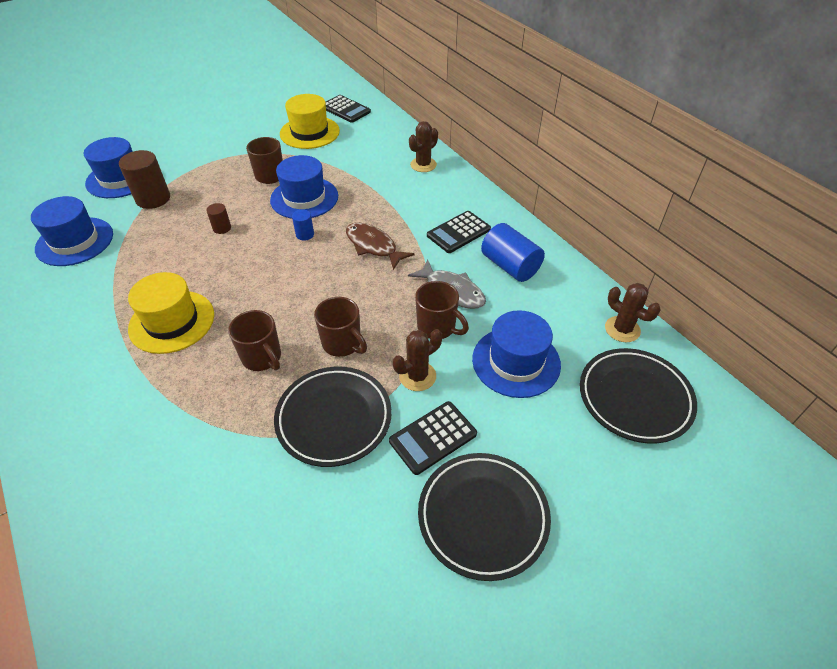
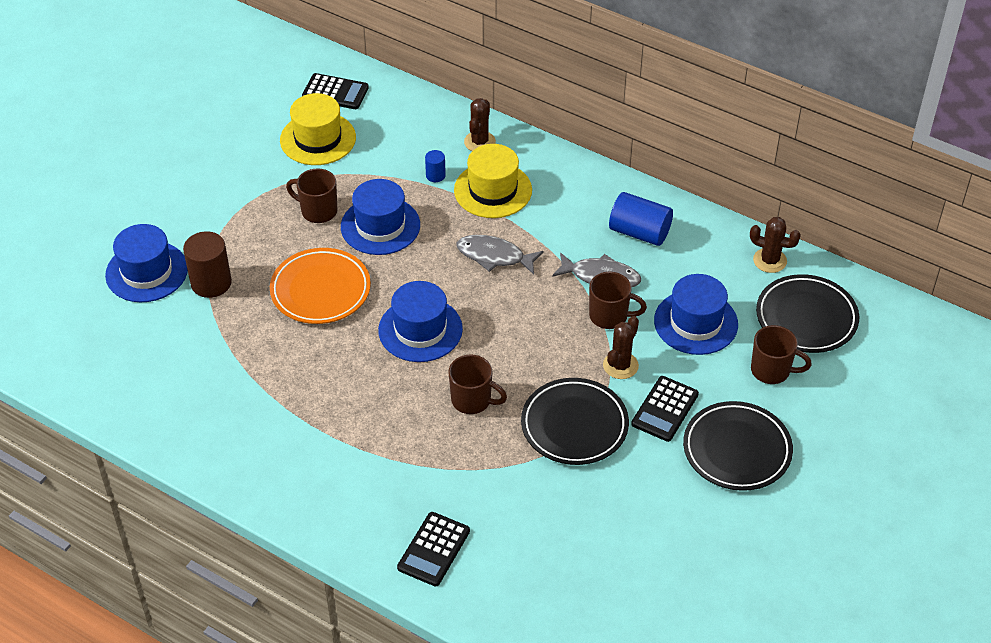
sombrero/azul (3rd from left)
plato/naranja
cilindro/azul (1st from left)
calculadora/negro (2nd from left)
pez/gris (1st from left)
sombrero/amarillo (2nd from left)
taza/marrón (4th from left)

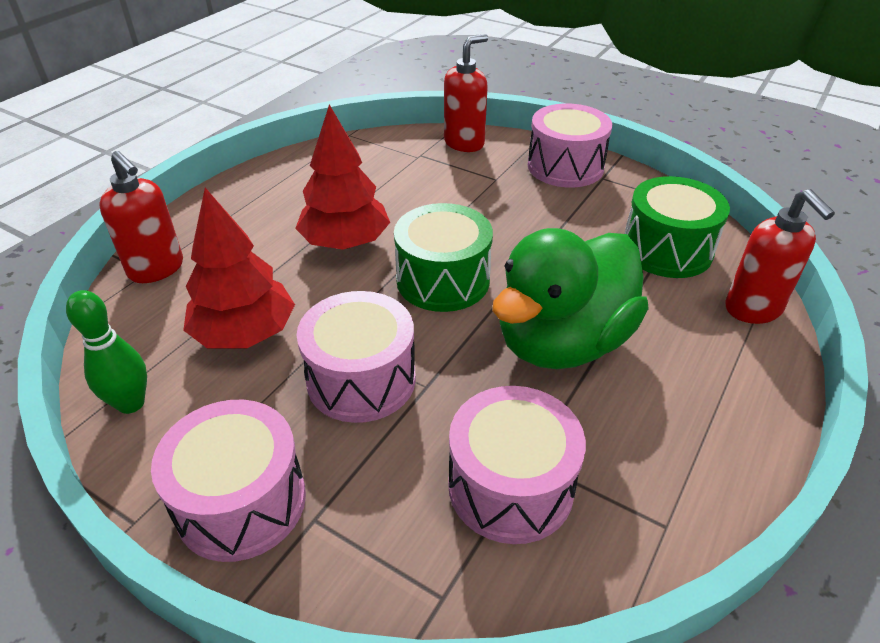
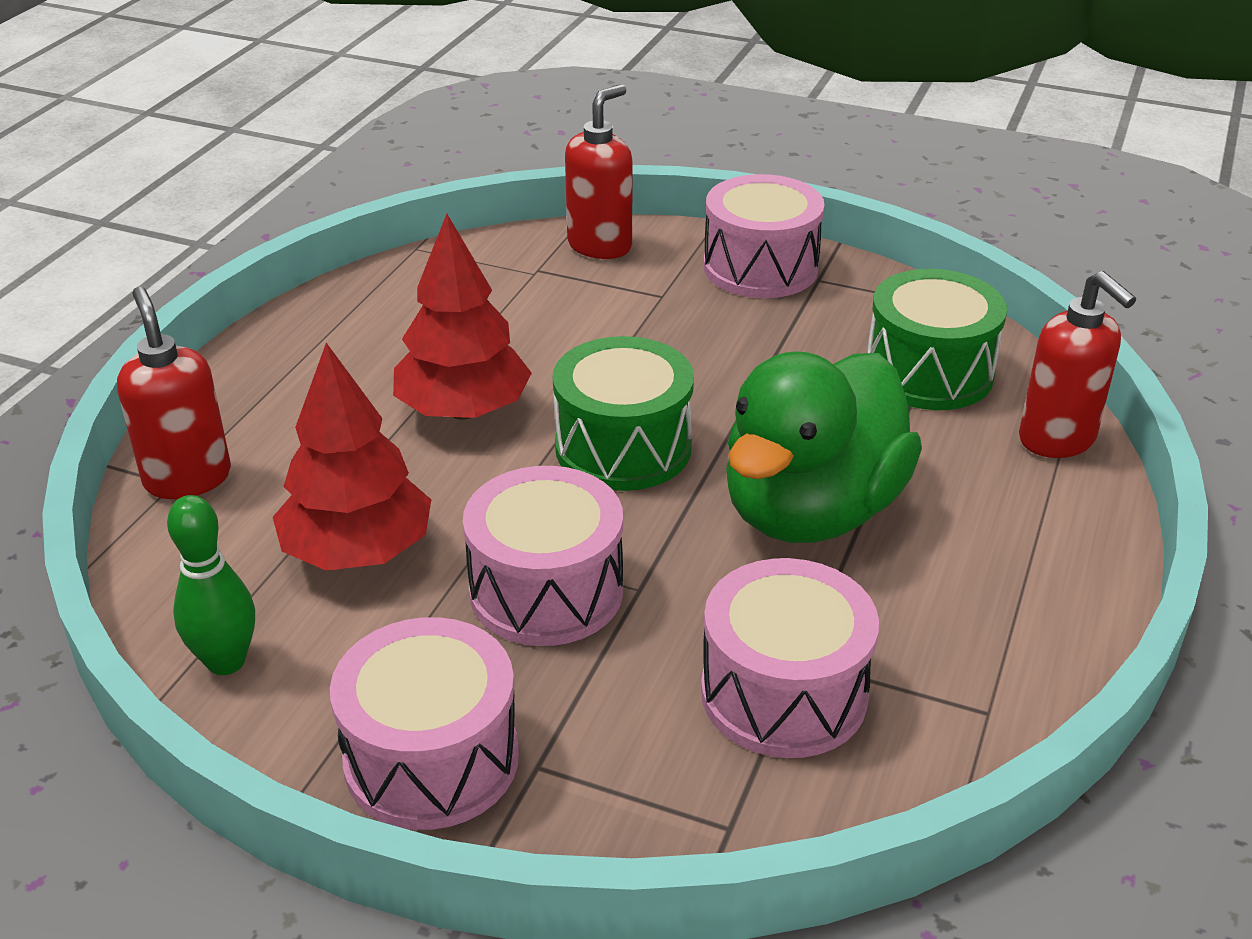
dispensador de jabón/rojo (1st from left)

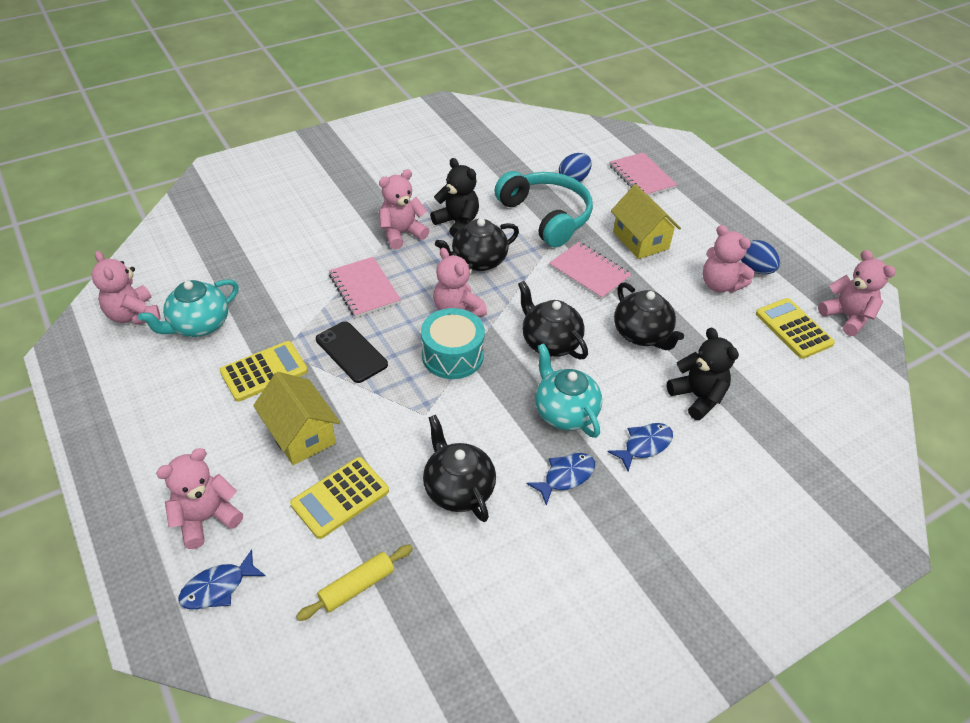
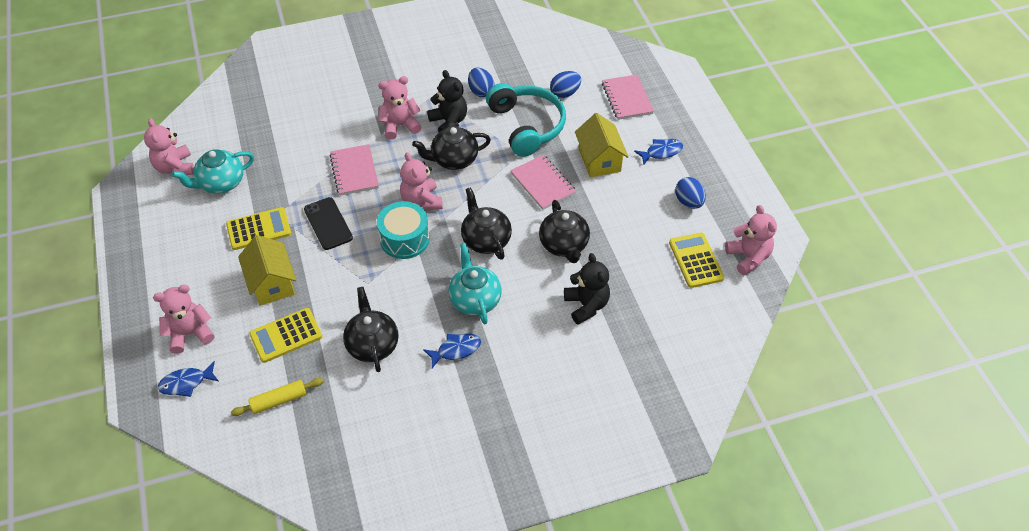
osito/rosa (5th from left in the first image)
pez/azul (3rd from left)
huevo/azul (1st from left)

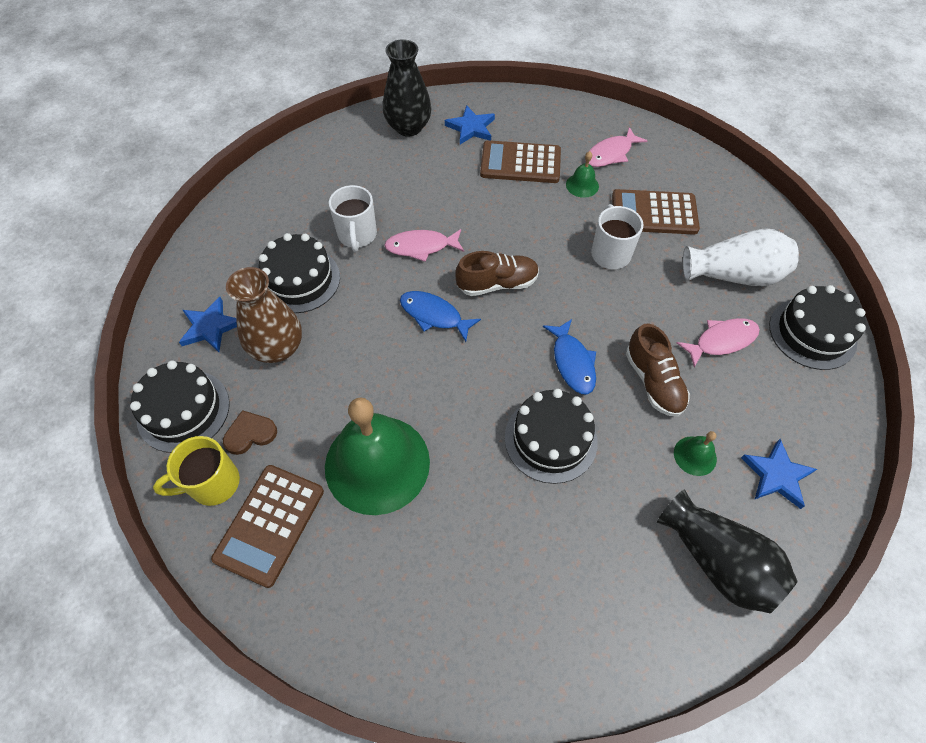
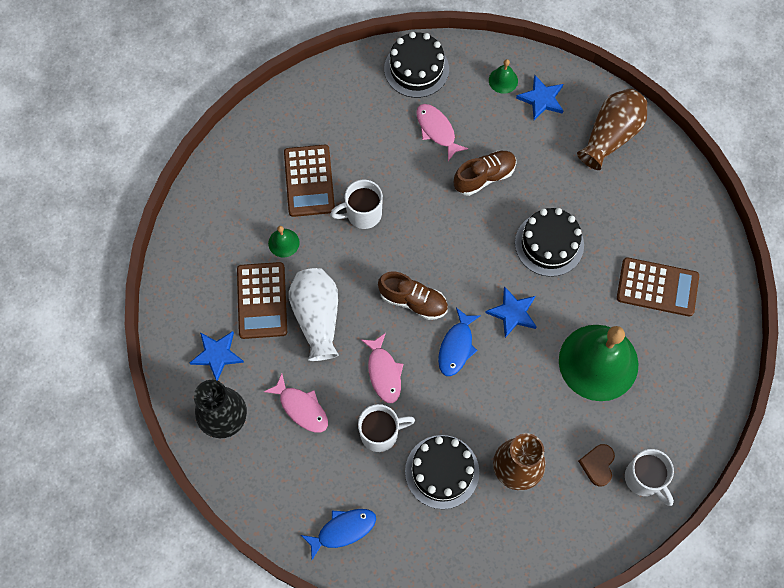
pez/rosa (1st from left)
florero/blanco
zapato/marrón (1st from left)
estrella/azul (2nd from left)
pez/azul (1st from left)
tarta/negro (1st from left in the first image)
corazón/marrón
campana/verde (2nd from left)
taza/blanco (3rd from left)
calculadora/marrón (3rd from left)
florero/marrón (2nd from left)

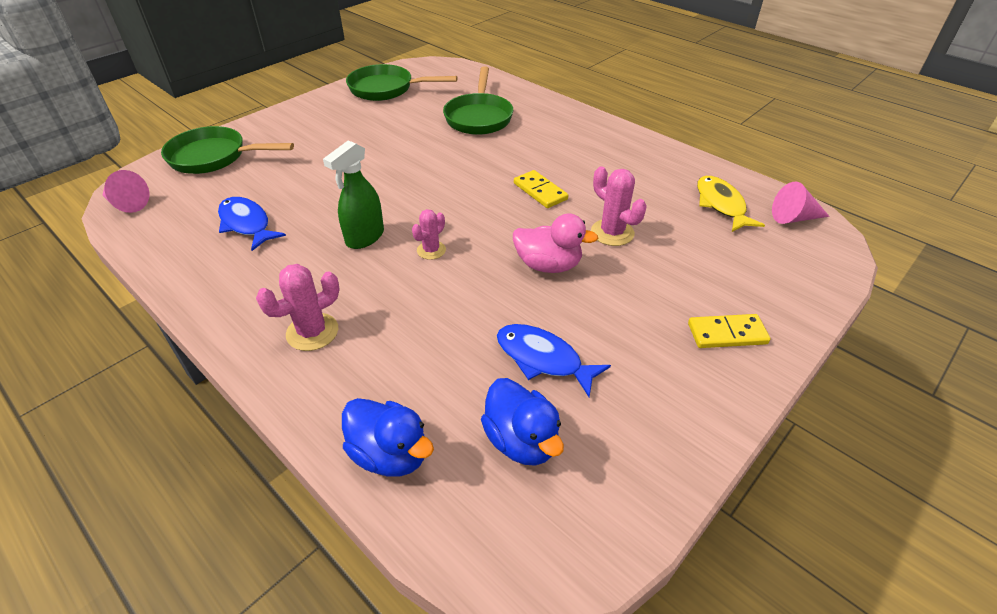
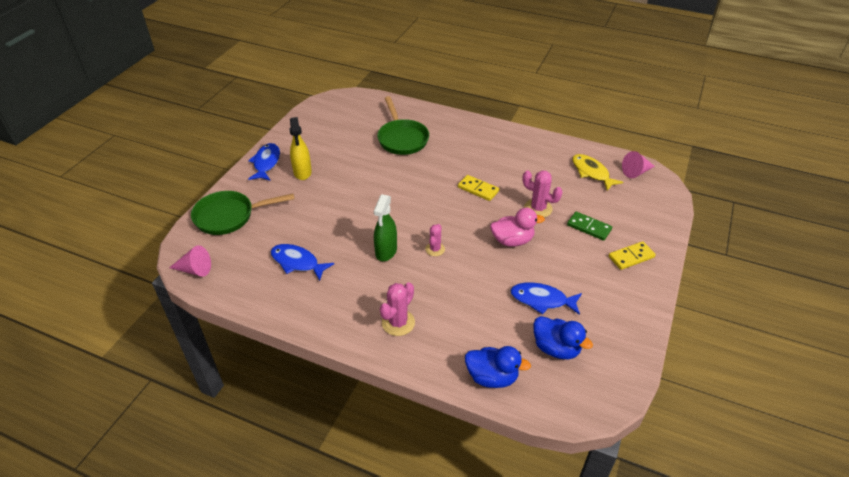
sartén/verde (2nd from left in the first image)
pulverizador/amarillo
pez/azul (1st from left)
ficha de dominó/verde

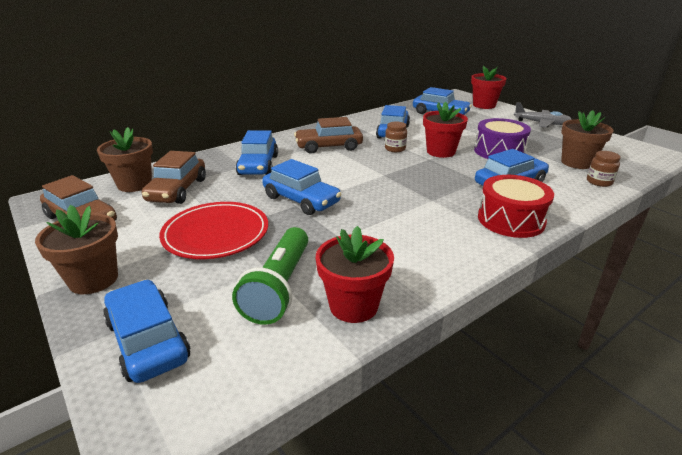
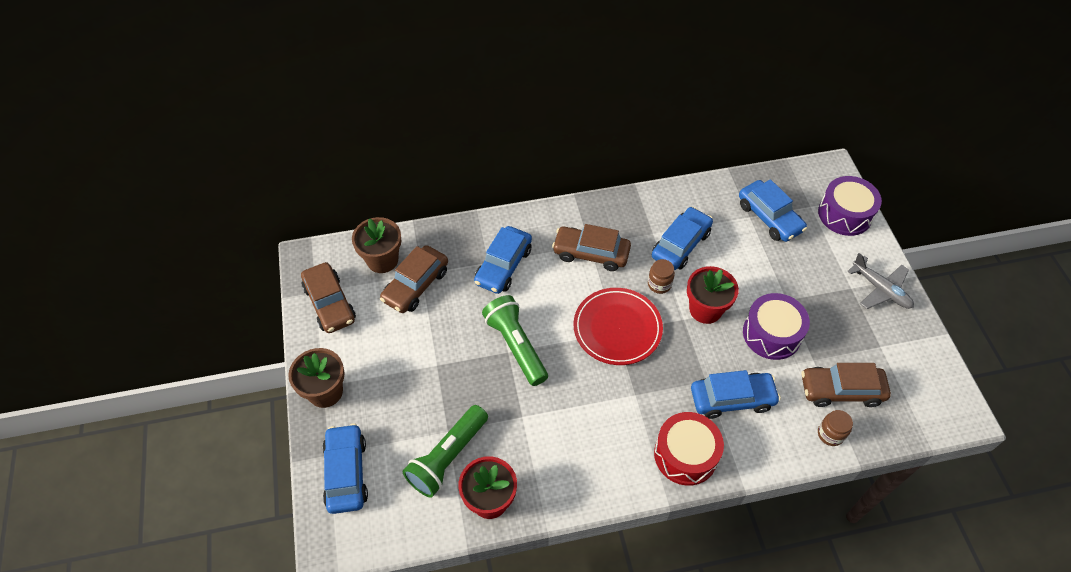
tambor/morado (2nd from left)
coche/marrón (4th from left)
lámpara de mano/verde (2nd from left)
plato/rojo

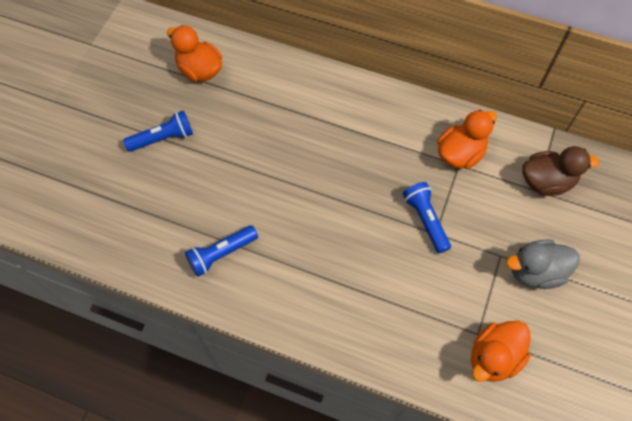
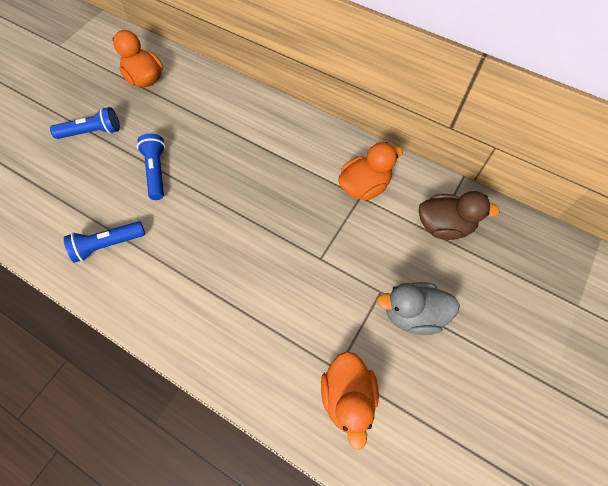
lámpara de mano/azul (3rd from left)
pato/naranja (2nd from left)

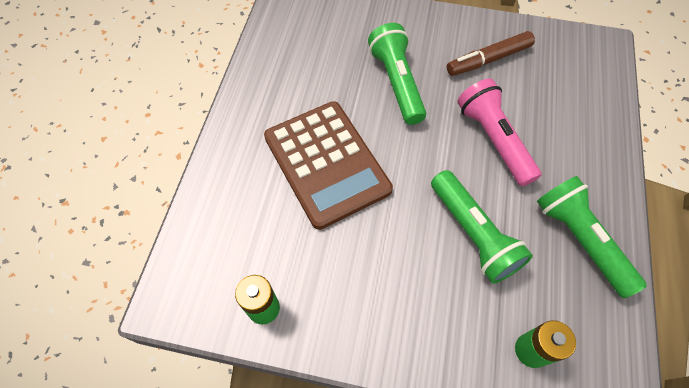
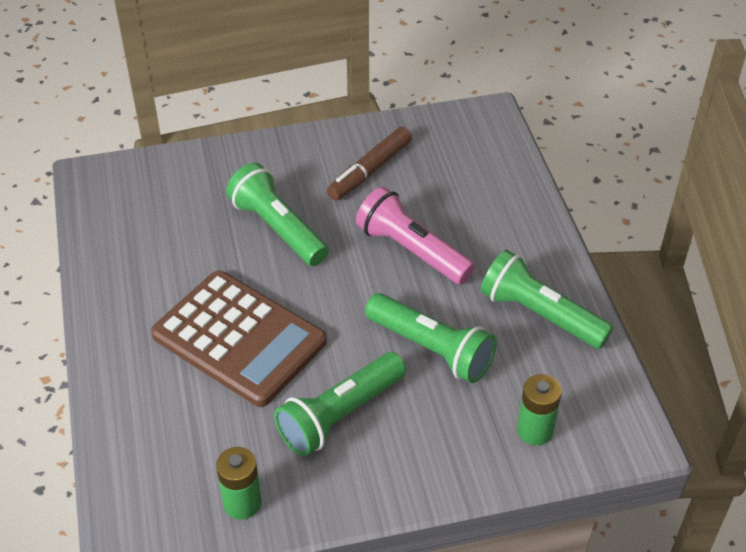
lámpara de mano/verde (2nd from left)

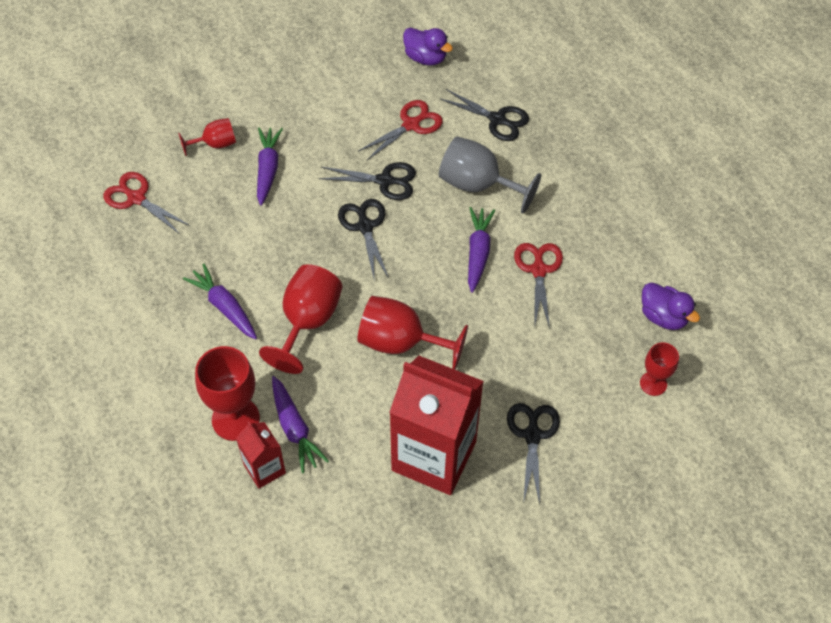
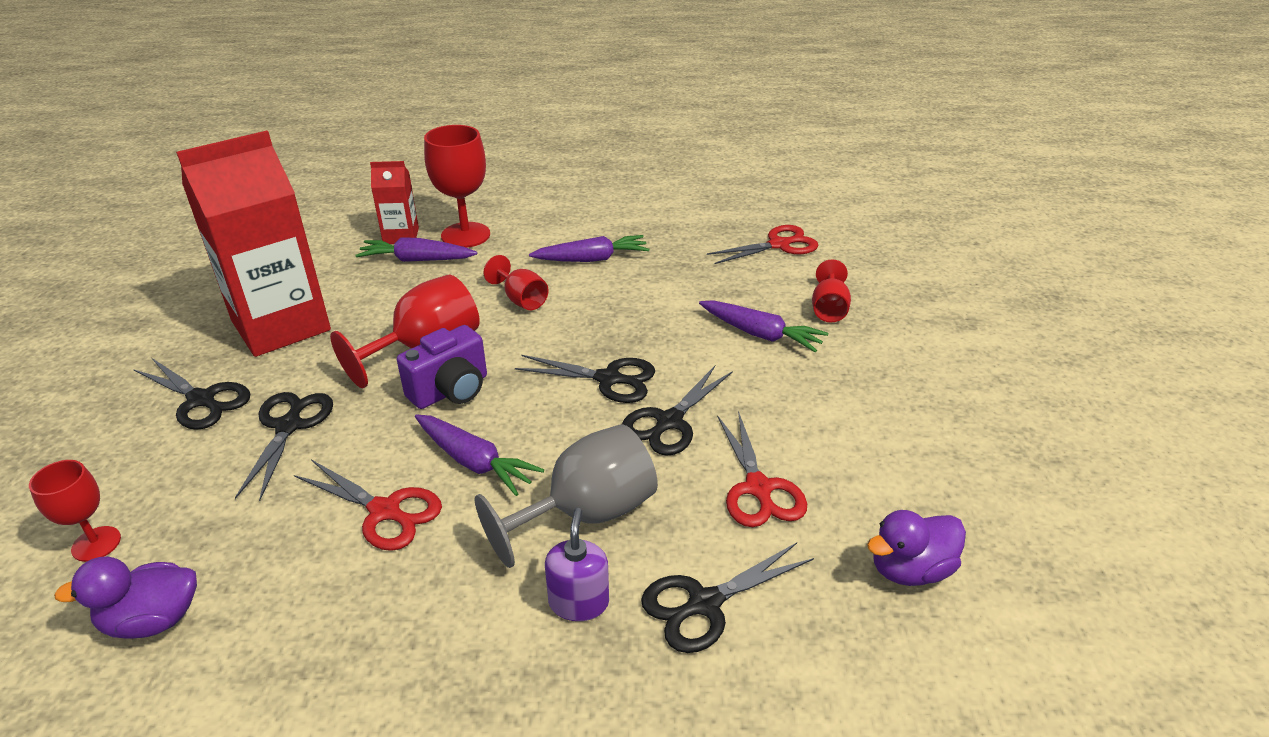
copa/rojo (4th from left)
cámara/morado
tijeras/negro (2nd from left)
dispensador de jabón/morado

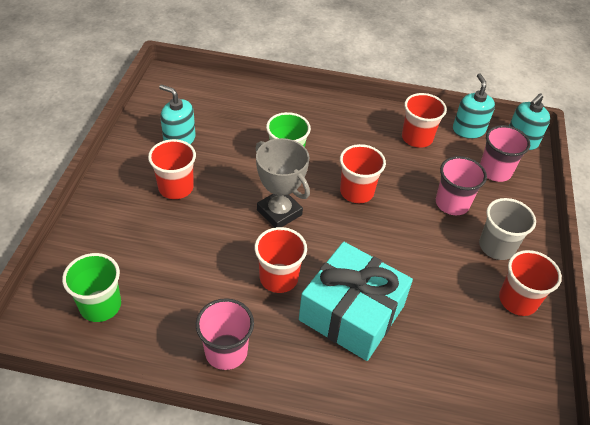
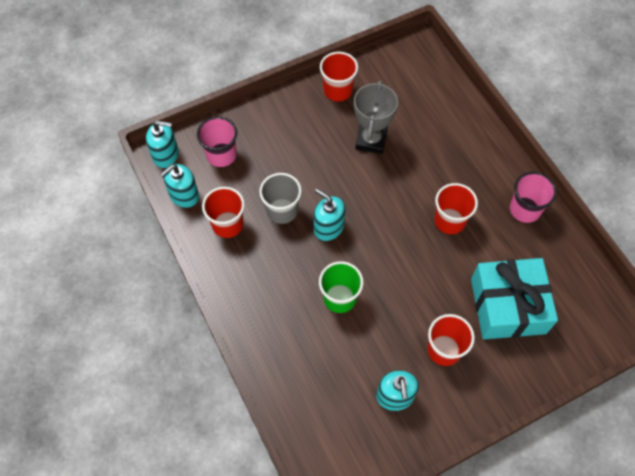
trofeo/gris
dispensador de jabón/turquesa (3rd from left)
vaso/rosa (2nd from left in the first image)
vaso/gris
regalo/turquesa
vaso/verde (1st from left in the first image)

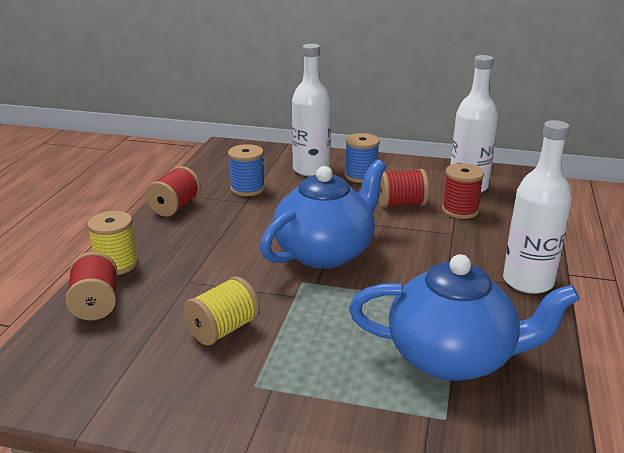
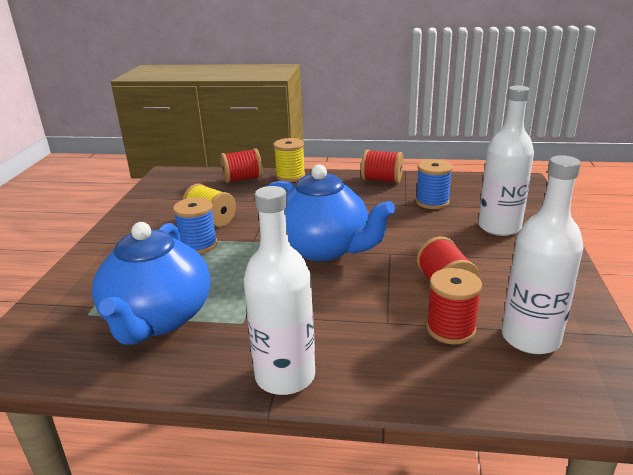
carrete/azul (1st from left)

